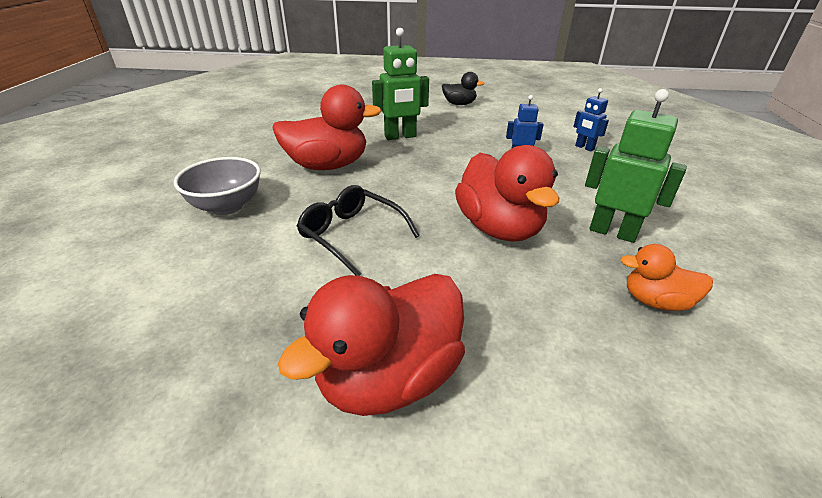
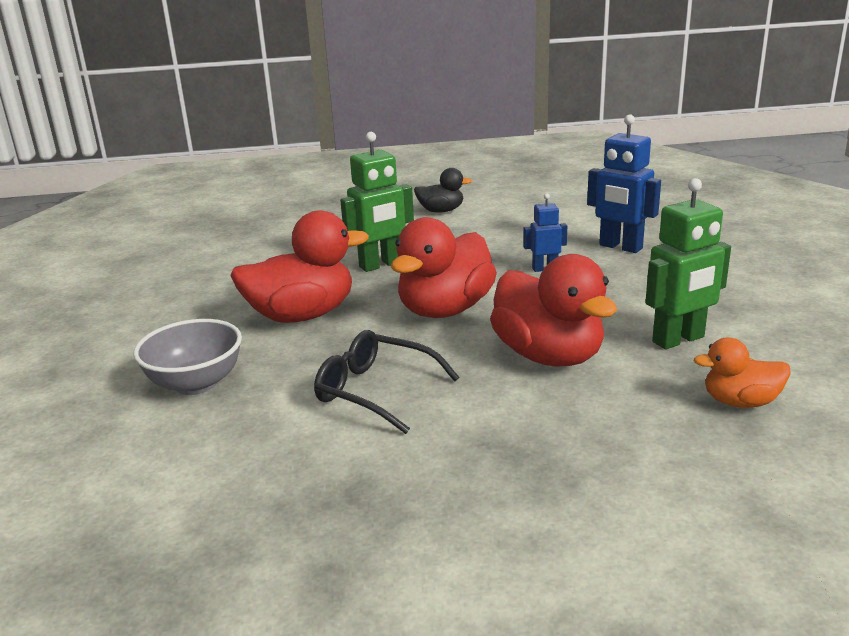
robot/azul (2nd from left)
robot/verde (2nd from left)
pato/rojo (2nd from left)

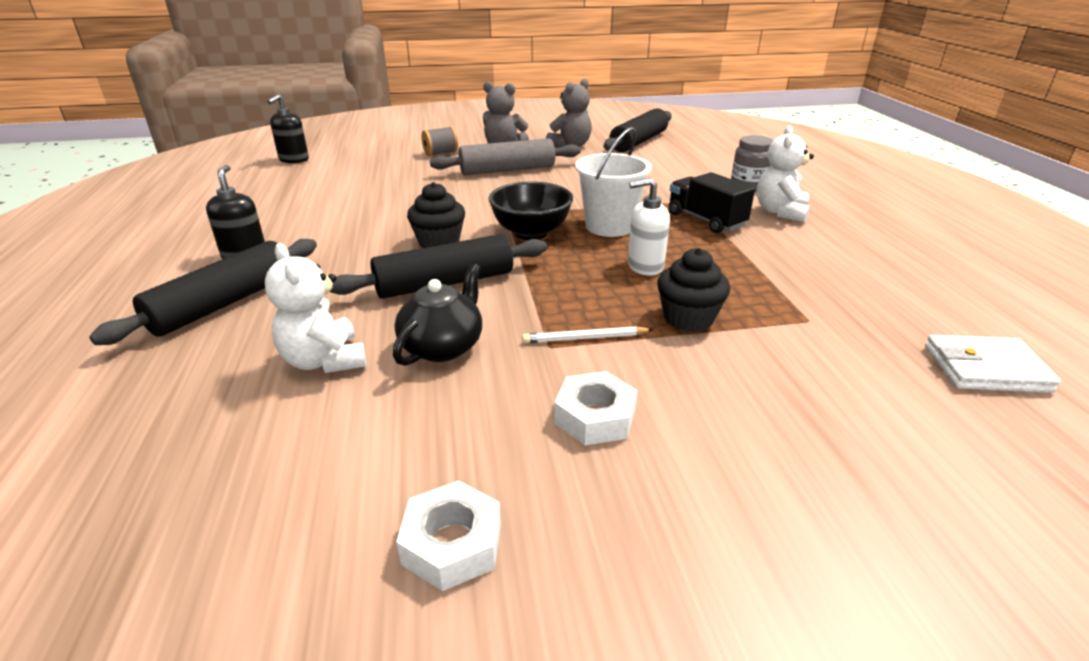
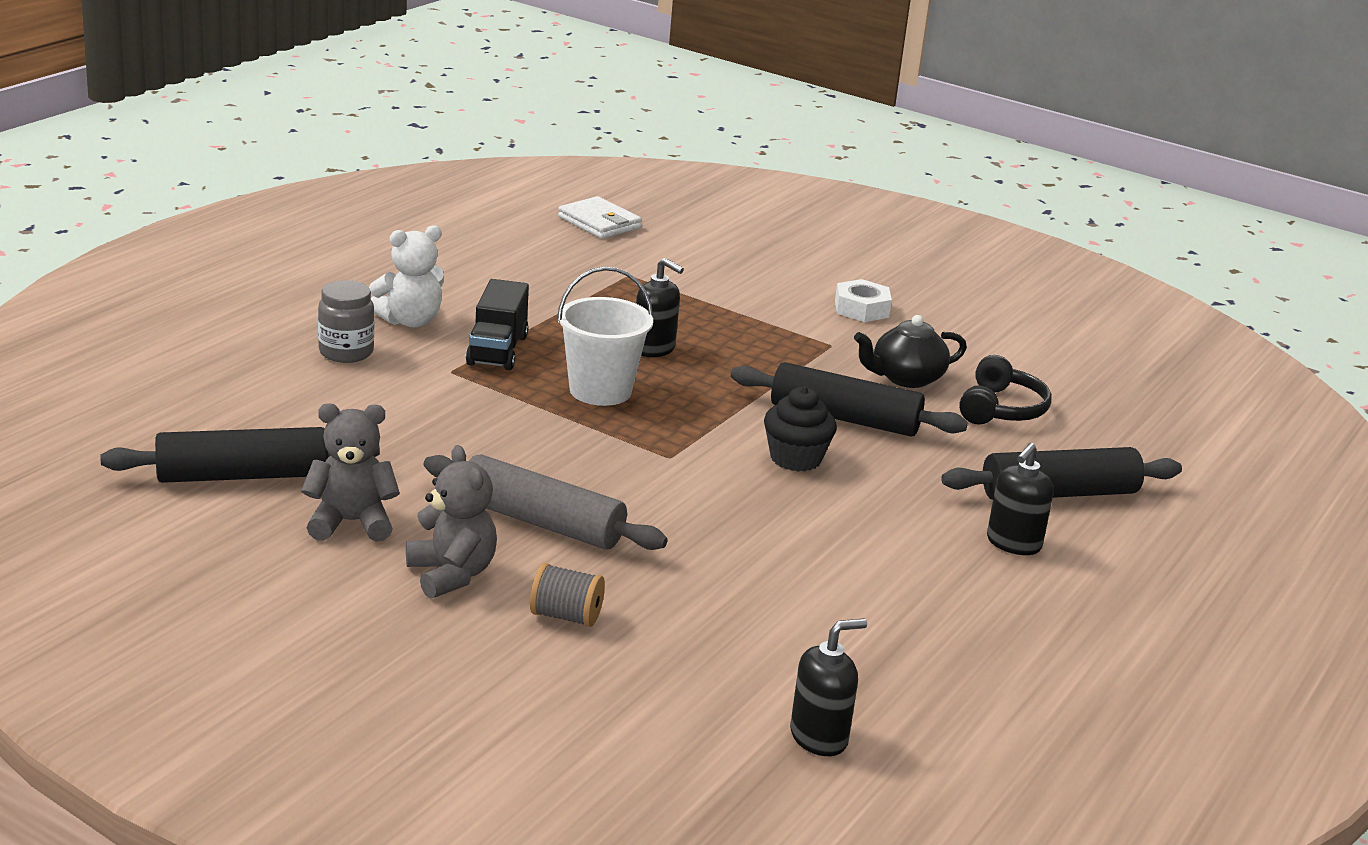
dispensador de jabón/negro (1st from left)
cuenco/negro
auriculares/negro
magdalena/negro (2nd from left in the first image)
lápiz/blanco
tuerca/blanco (1st from left in the first image)

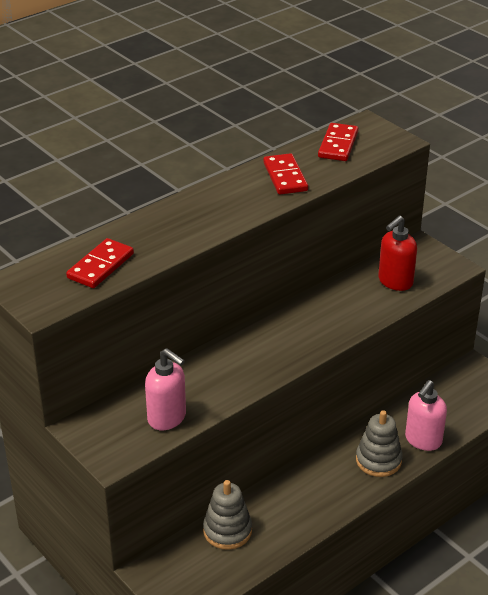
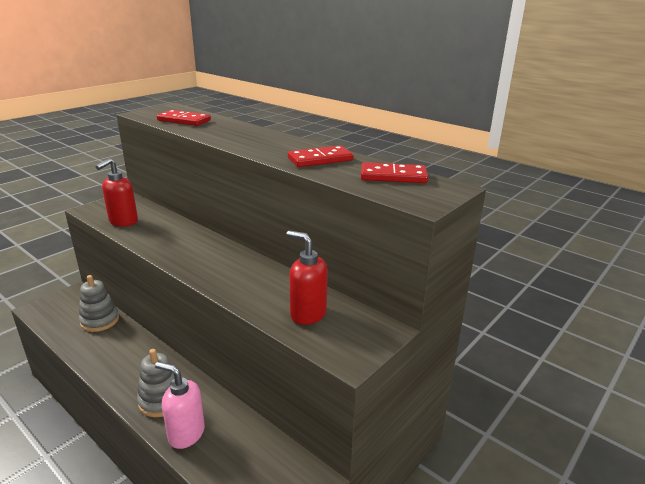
dispensador de jabón/rojo (1st from left)

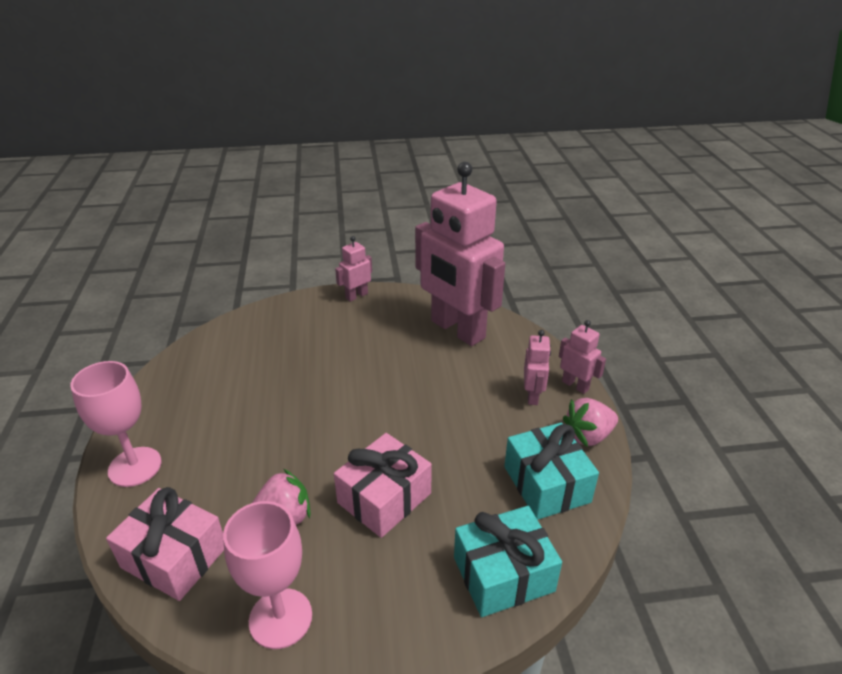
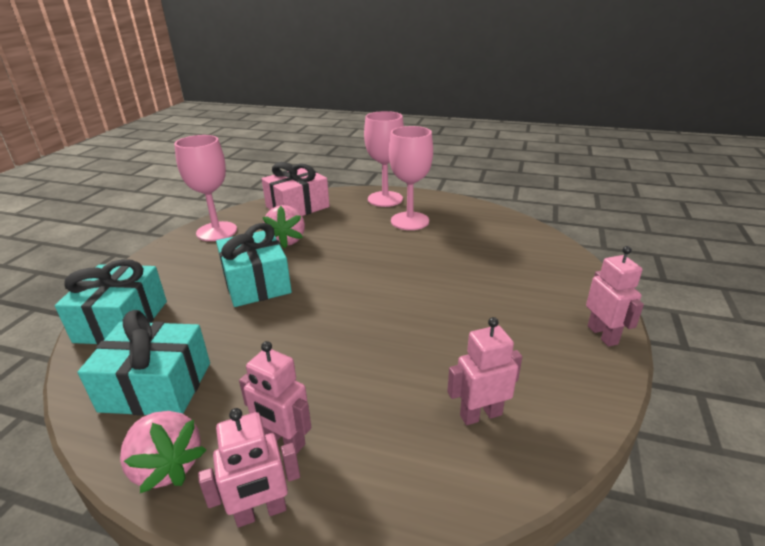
robot/rosa (3rd from left)
fresa/rosa (1st from left)
regalo/turquesa (3rd from left)
copa/rosa (3rd from left)

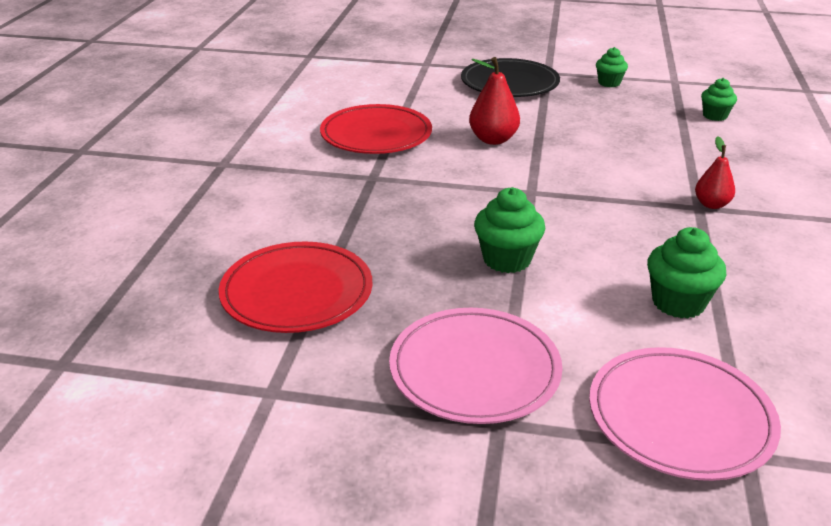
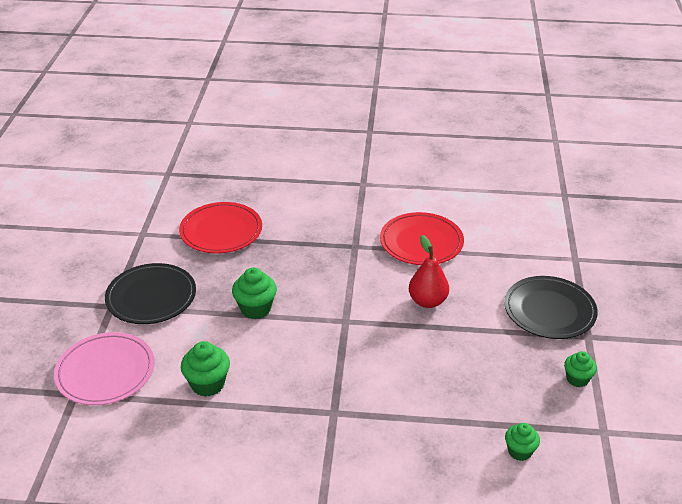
pera/rojo (2nd from left in the first image)
plato/negro (1st from left)

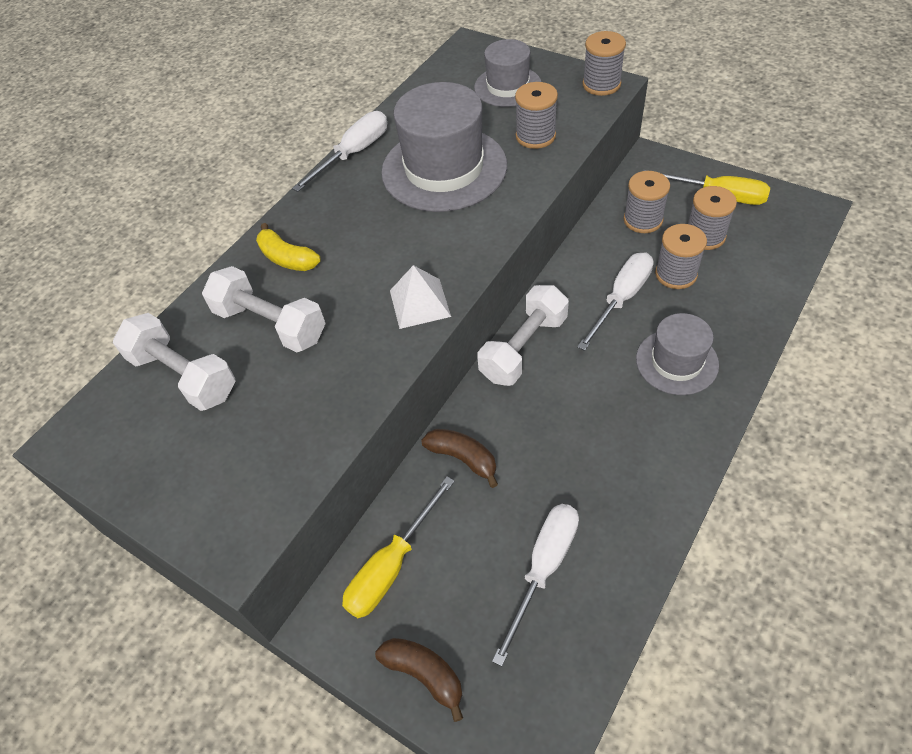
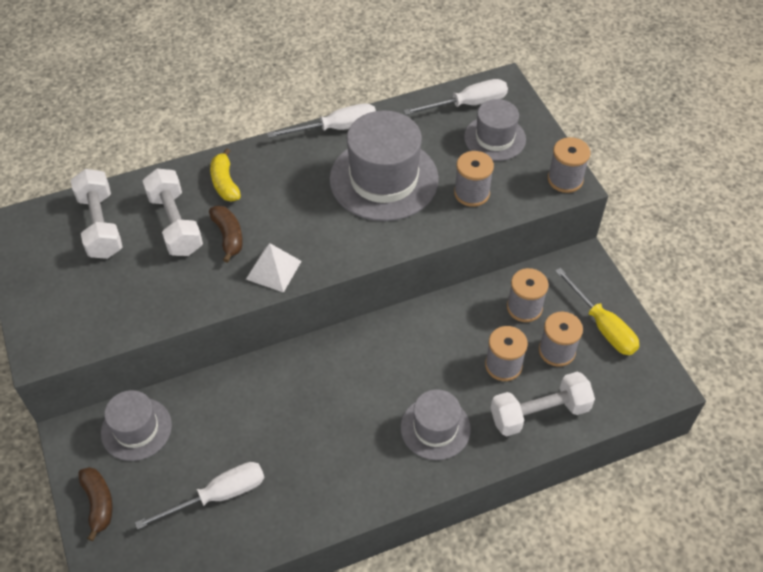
destornillador/blanco (3rd from left)
mancuerna/blanco (3rd from left)
plátano/marrón (2nd from left)
sombrero/gris (1st from left)

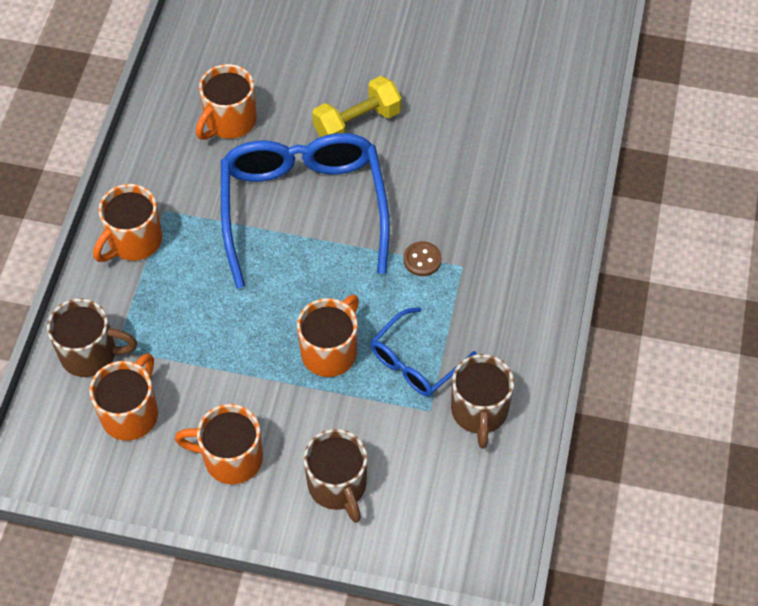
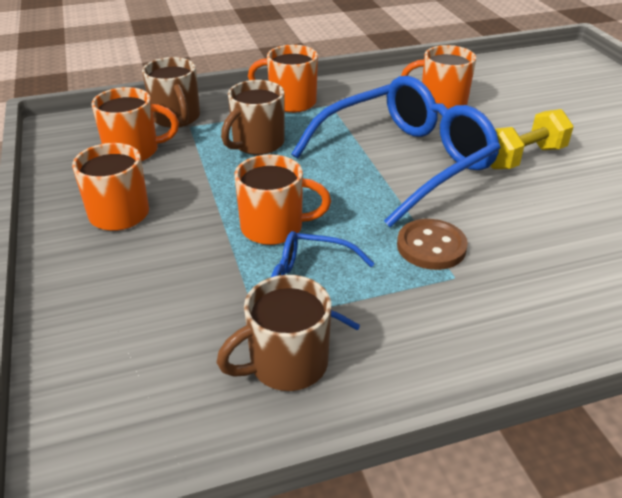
mancuerna/amarillo
botón/marrón
taza/marrón (2nd from left)

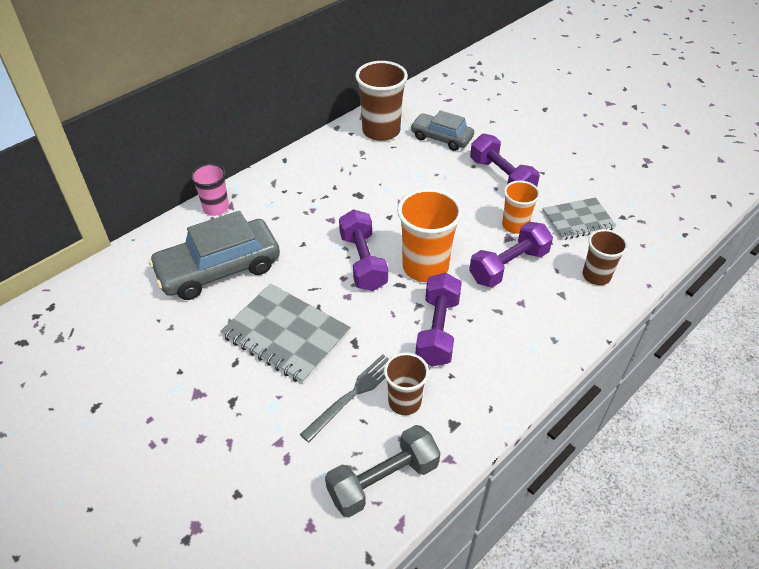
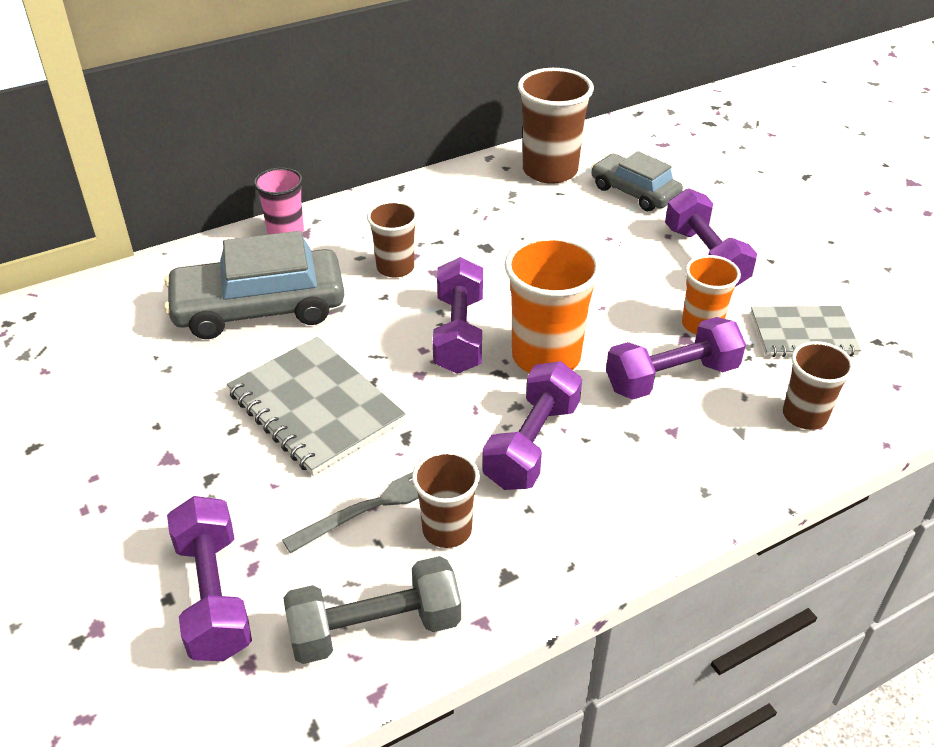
vaso/marrón (1st from left)
mancuerna/morado (1st from left)

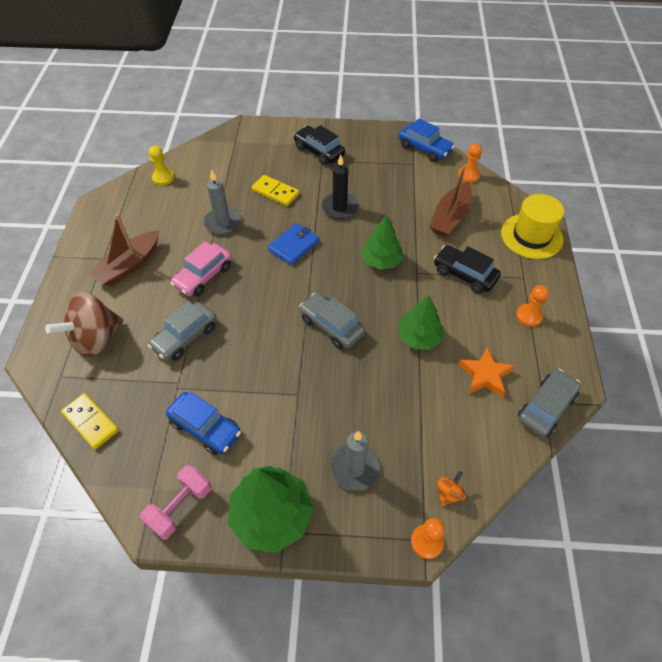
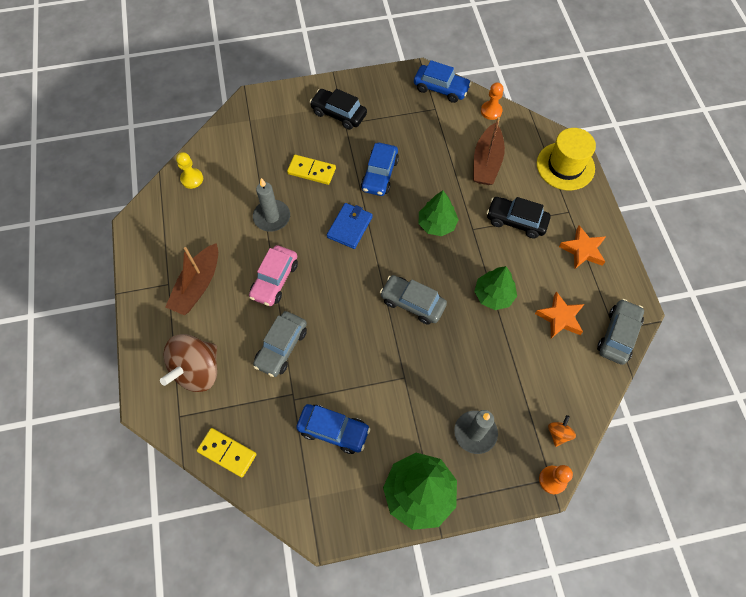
coche/azul (2nd from left)
estrella/naranja (2nd from left)
mancuerna/rosa

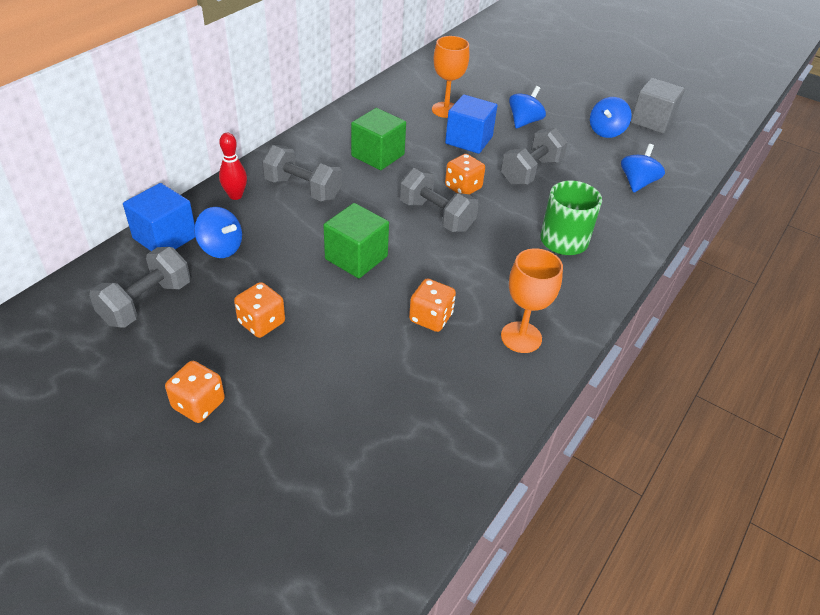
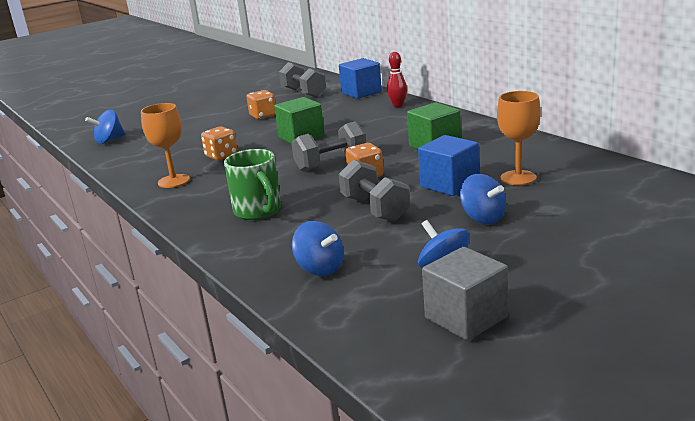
mancuerna/gris (2nd from left in the first image)
peonza/azul (1st from left)
dado/naranja (1st from left in the first image)

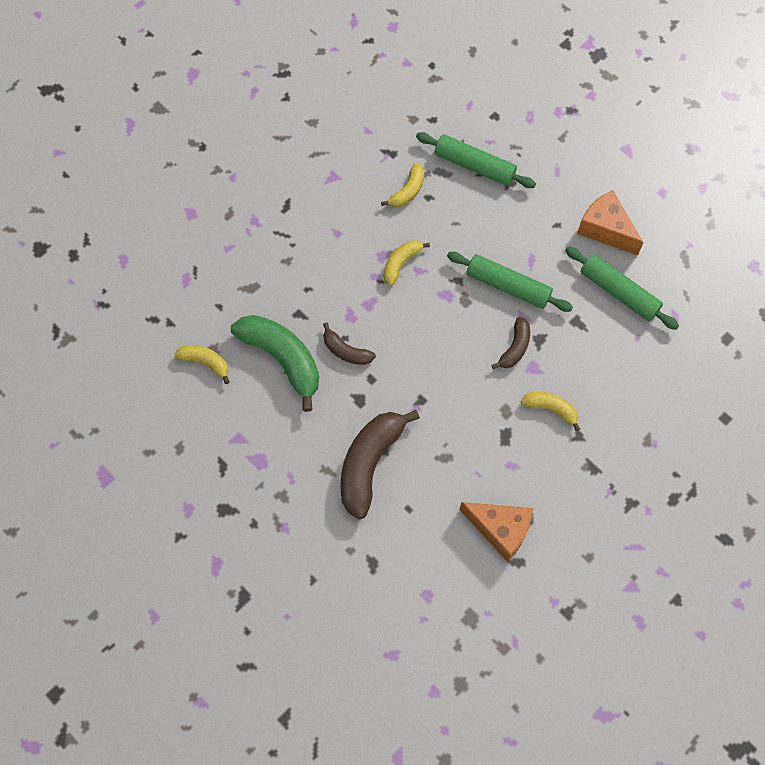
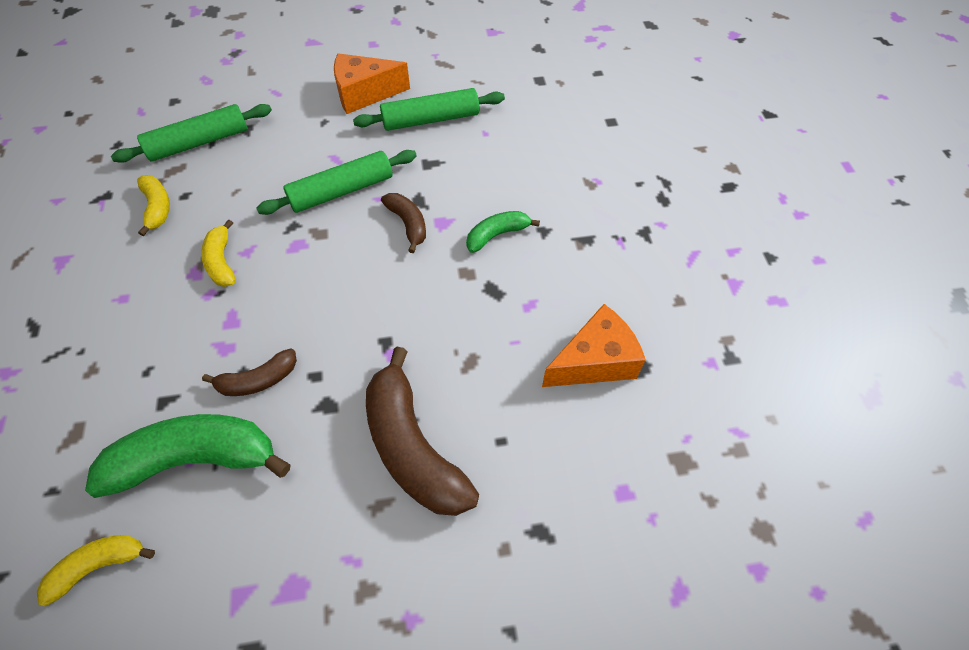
plátano/verde (2nd from left)

